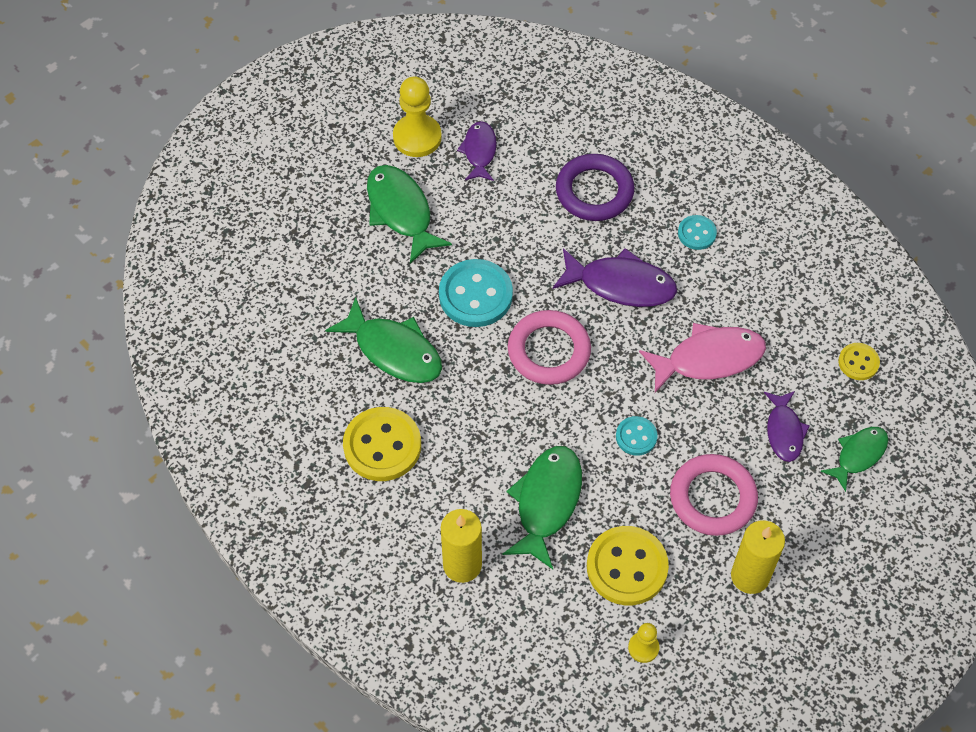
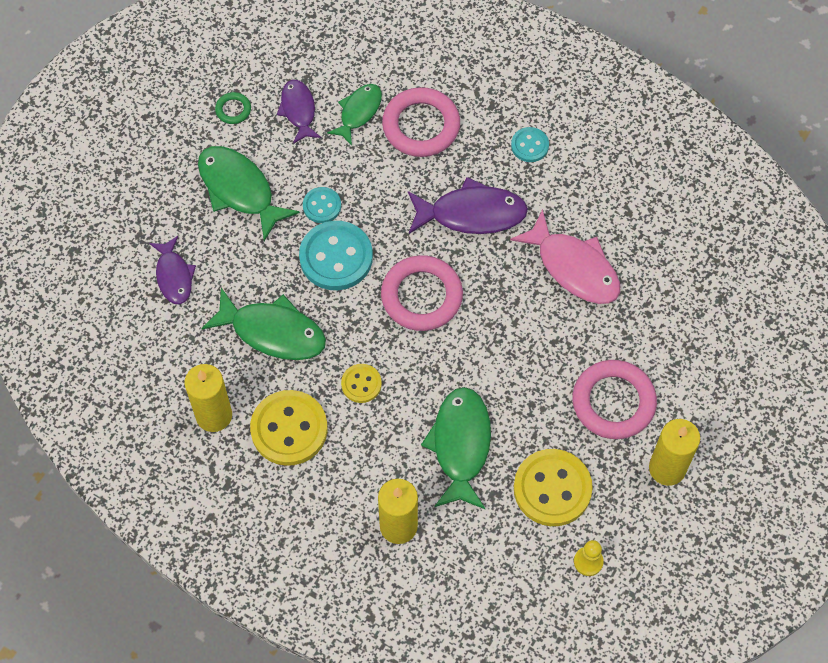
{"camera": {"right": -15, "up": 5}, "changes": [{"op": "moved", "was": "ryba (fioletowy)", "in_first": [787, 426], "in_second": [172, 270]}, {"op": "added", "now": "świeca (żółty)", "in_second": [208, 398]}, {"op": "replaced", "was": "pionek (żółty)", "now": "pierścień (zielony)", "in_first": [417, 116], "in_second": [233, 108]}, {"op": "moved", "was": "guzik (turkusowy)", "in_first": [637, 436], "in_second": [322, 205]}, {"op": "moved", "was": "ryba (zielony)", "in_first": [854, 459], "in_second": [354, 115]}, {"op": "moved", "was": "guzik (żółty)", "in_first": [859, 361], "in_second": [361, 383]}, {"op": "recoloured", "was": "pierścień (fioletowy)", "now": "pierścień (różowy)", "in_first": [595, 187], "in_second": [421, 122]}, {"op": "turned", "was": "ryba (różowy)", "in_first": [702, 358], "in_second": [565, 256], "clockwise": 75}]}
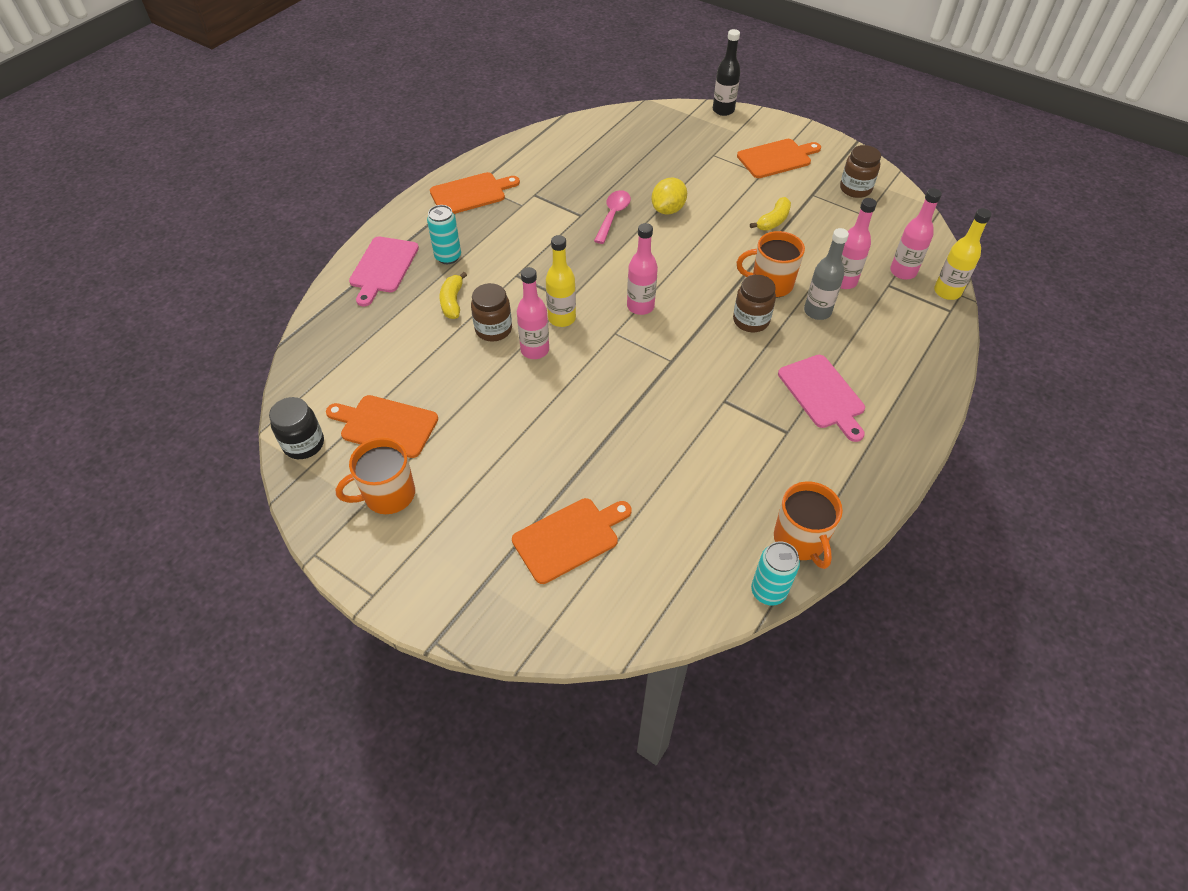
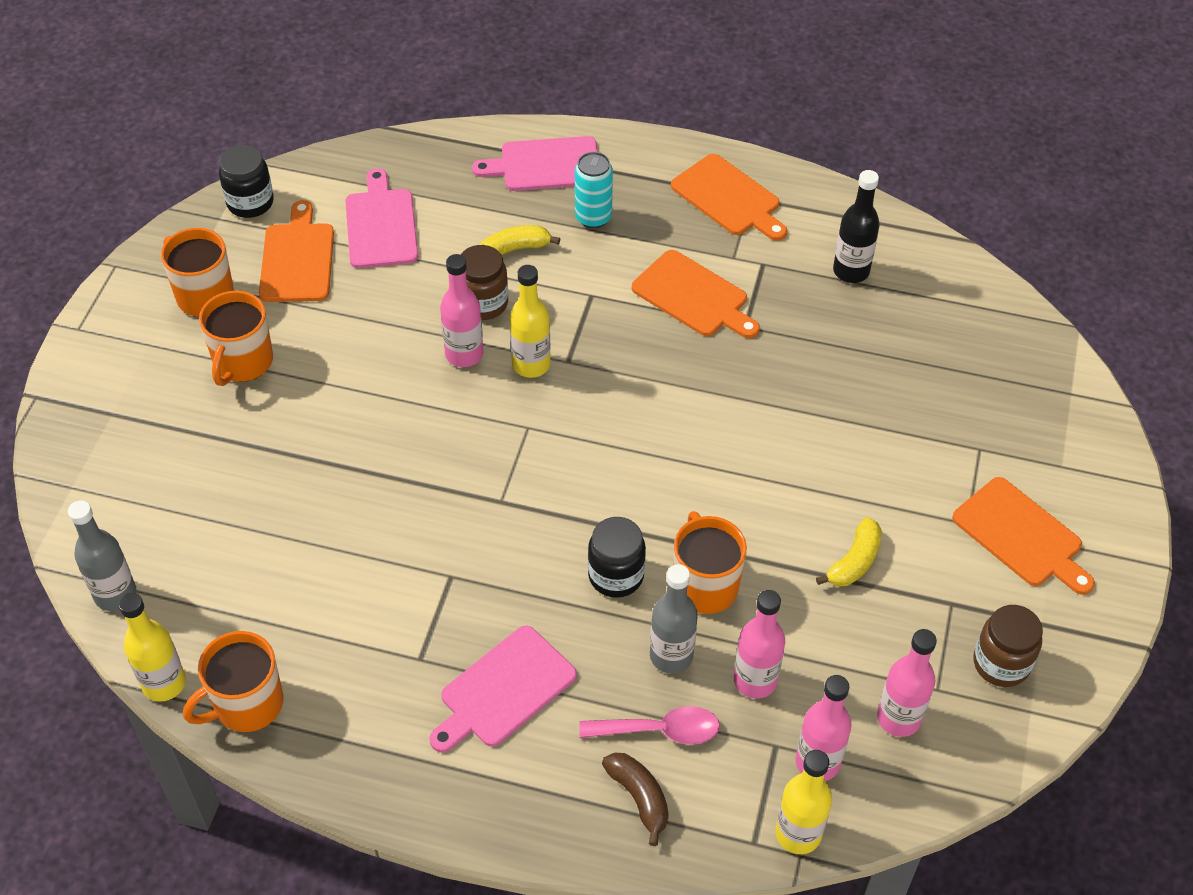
{"camera": {"right": 70, "up": 0}, "changes": [{"op": "added", "now": "butelka (szary)", "in_second": [102, 555]}, {"op": "replaced", "was": "puszka (turkusowy)", "now": "butelka (żółty)", "in_first": [775, 573], "in_second": [152, 647]}, {"op": "added", "now": "kubek (pomarańczowy)", "in_second": [236, 338]}, {"op": "added", "now": "deska do krojenia (różowy)", "in_second": [381, 218]}, {"op": "moved", "was": "łyżka (różowy)", "in_first": [612, 217], "in_second": [649, 725]}, {"op": "recoloured", "was": "słoik (brązowy)", "now": "słoik (czarny)", "in_first": [754, 303], "in_second": [617, 557]}, {"op": "added", "now": "banan (brązowy)", "in_second": [635, 799]}, {"op": "moved", "was": "deska do krojenia (pomarańczowy)", "in_first": [572, 541], "in_second": [696, 294]}, {"op": "turned", "was": "banan (żółty)", "in_first": [770, 213], "in_second": [848, 551], "clockwise": -75}, {"op": "moved", "was": "butelka (czarny)", "in_first": [727, 72], "in_second": [856, 226]}, {"op": "moved", "was": "butelka (różowy)", "in_first": [642, 269], "in_second": [907, 683]}, {"op": "removed", "was": "cytryna (żółty)", "in_first": [669, 196]}]}
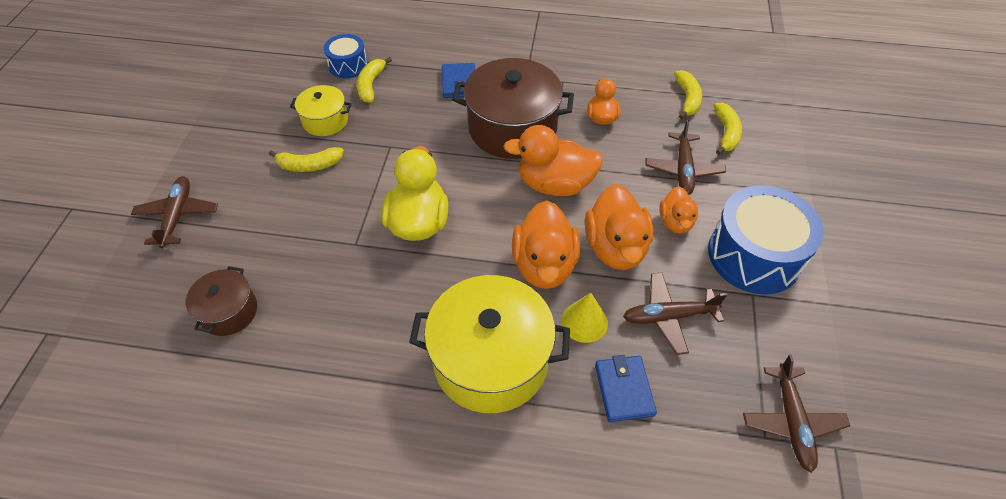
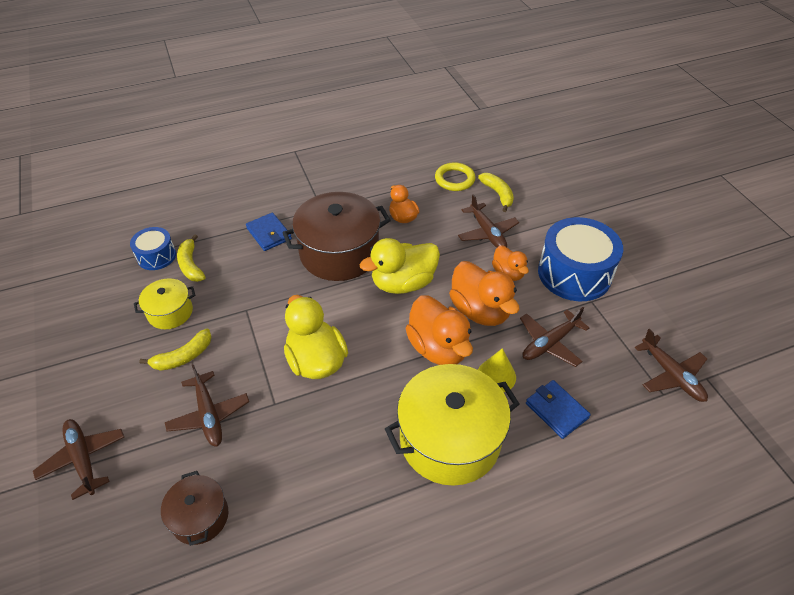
{"camera": {"right": -30, "up": -5}, "changes": [{"op": "added", "now": "samolot (brązowy)", "in_second": [207, 405]}, {"op": "recoloured", "was": "kaczka (pomarańczowy)", "now": "kaczka (żółty)", "in_first": [553, 160], "in_second": [400, 266]}, {"op": "replaced", "was": "banan (żółty)", "now": "pierścień (żółty)", "in_first": [688, 94], "in_second": [455, 176]}]}
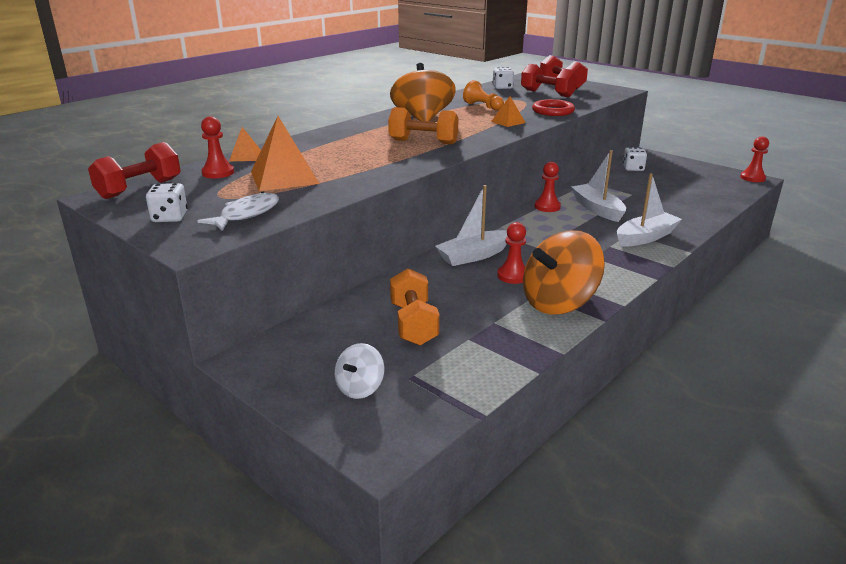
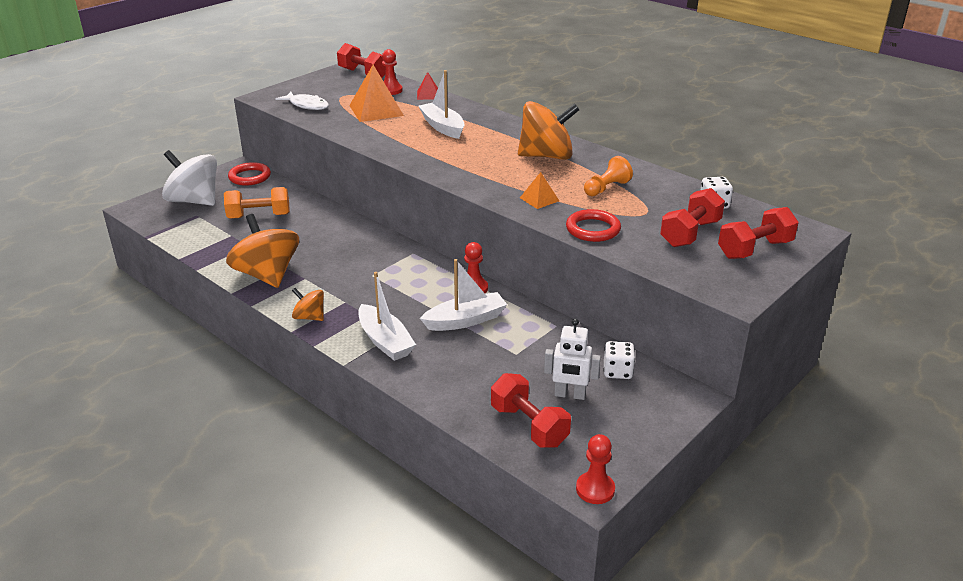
{"camera": {"right": 90, "up": 5}, "changes": [{"op": "resized", "was": "bączek (biały)", "in_first": [359, 371], "in_second": [189, 178], "ratio": 1.98}, {"op": "added", "now": "pierścień (czerwony)", "in_second": [249, 173]}, {"op": "added", "now": "bączek (pomarańczowy)", "in_second": [308, 304]}, {"op": "recoloured", "was": "piramida (pomarańczowy)", "now": "piramida (czerwony)", "in_first": [245, 144], "in_second": [427, 86]}, {"op": "moved", "was": "łódka (biały)", "in_first": [471, 225], "in_second": [441, 104]}, {"op": "added", "now": "hantel (czerwony)", "in_second": [531, 410]}, {"op": "added", "now": "robot (biały)", "in_second": [572, 359]}, {"op": "removed", "was": "kostka do gry (biały)", "in_first": [167, 202]}, {"op": "removed", "was": "hantel (pomarańczowy)", "in_first": [423, 125]}, {"op": "removed", "was": "pionek (czerwony)", "in_first": [511, 253]}]}
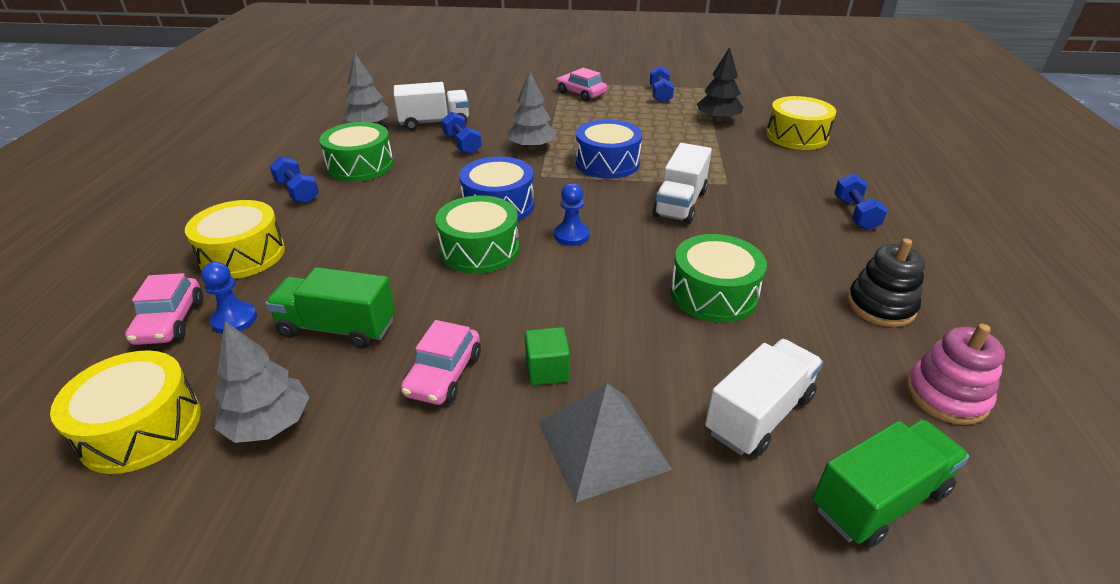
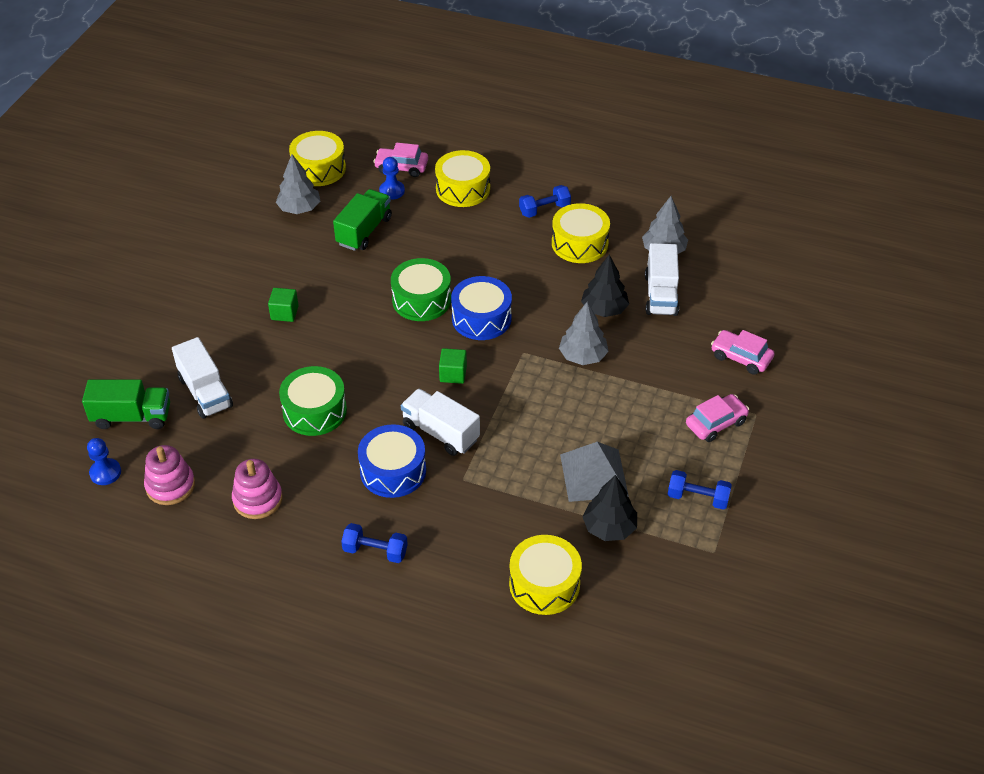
{"camera": {"right": 105, "up": 10}, "changes": [{"op": "turned", "was": "ciężarówka (zielony)", "in_first": [891, 483], "in_second": [126, 404], "clockwise": -75}, {"op": "moved", "was": "pionek (niebieski)", "in_first": [572, 214], "in_second": [104, 461]}, {"op": "recoloured", "was": "zabawka nakładanka (czarny)", "now": "zabawka nakładanka (różowy)", "in_first": [886, 282], "in_second": [257, 489]}, {"op": "moved", "was": "bęben (niebieski)", "in_first": [609, 149], "in_second": [392, 461]}, {"op": "added", "now": "sześcian (zielony)", "in_second": [453, 366]}, {"op": "recoloured", "was": "bęben (zielony)", "now": "bęben (żółty)", "in_first": [356, 152], "in_second": [581, 233]}, {"op": "moved", "was": "piramida (szary)", "in_first": [605, 443], "in_second": [594, 472]}, {"op": "replaced", "was": "hantel (niebieski)", "now": "drzewko (czarny)", "in_first": [462, 133], "in_second": [605, 285]}, {"op": "moved", "was": "samochód (różowy)", "in_first": [441, 362], "in_second": [743, 352]}]}
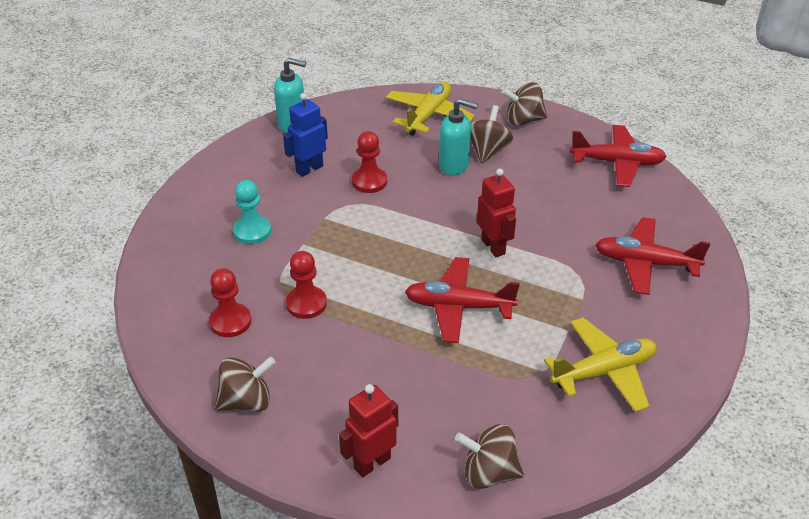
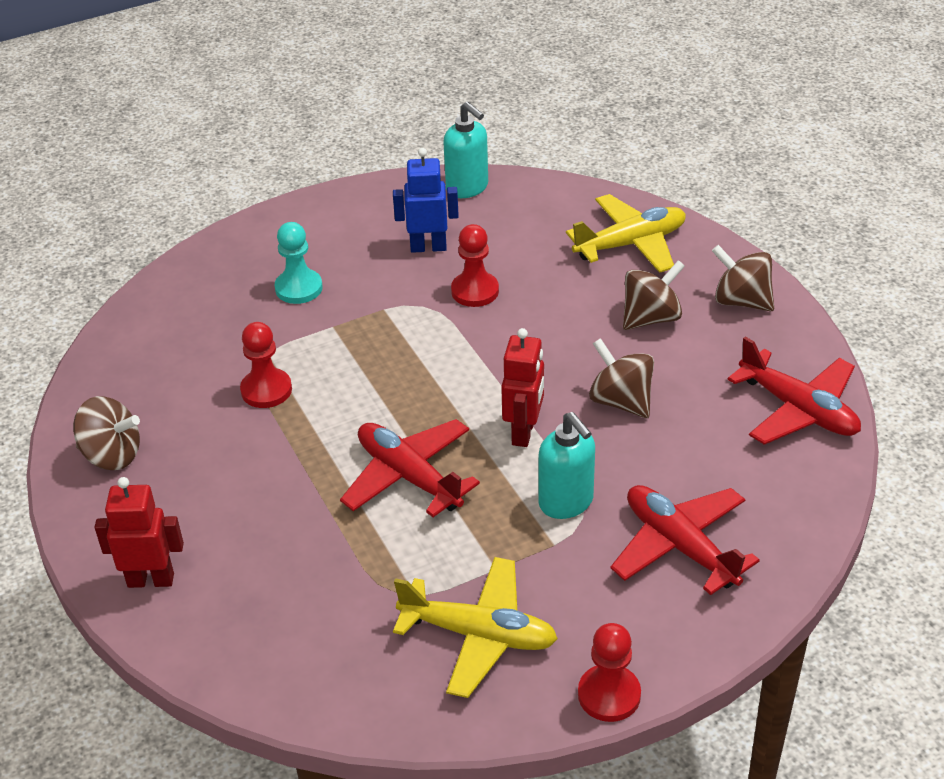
{"camera": {"right": 40, "up": 0}, "changes": [{"op": "moved", "was": "dozownik mydła (turkusowy)", "in_first": [458, 137], "in_second": [567, 465]}, {"op": "moved", "was": "pionek (czerwony)", "in_first": [230, 302], "in_second": [609, 672]}, {"op": "moved", "was": "bączek (brązowy)", "in_first": [489, 456], "in_second": [621, 378]}]}
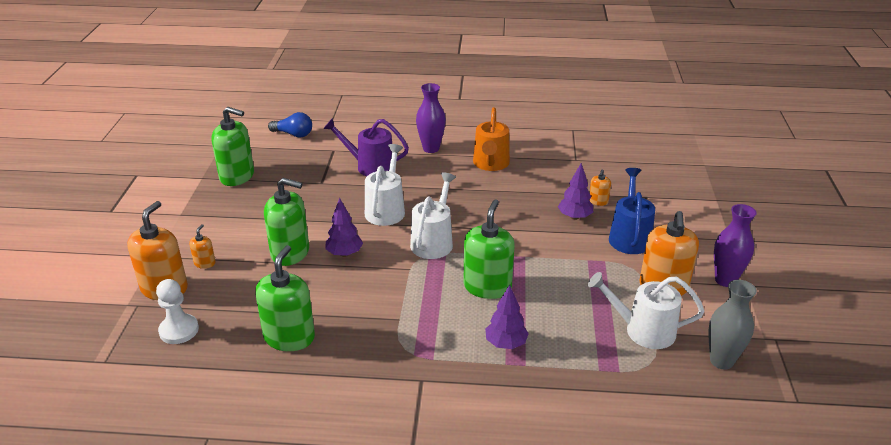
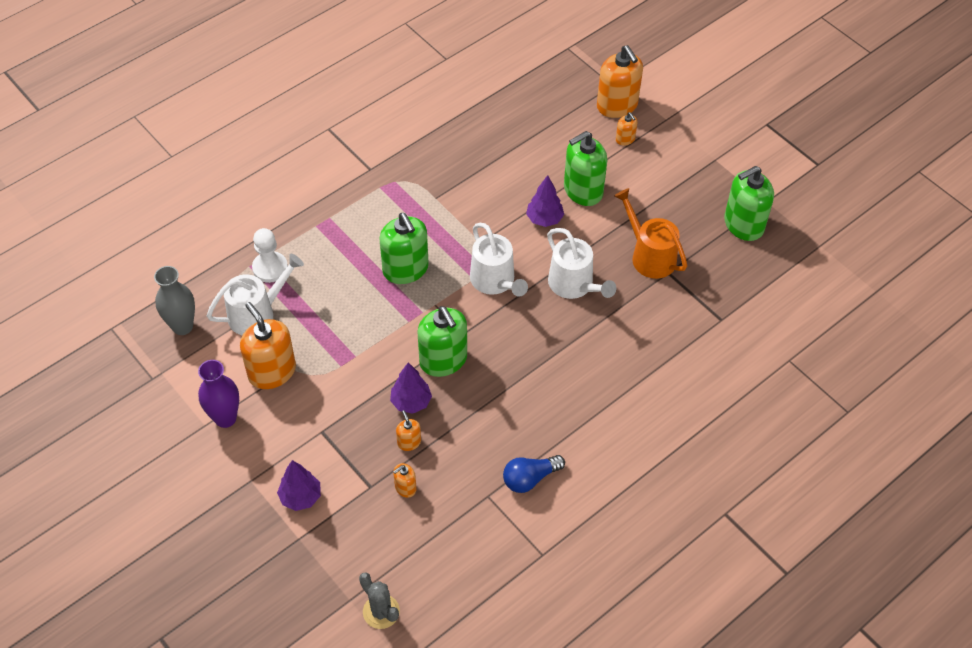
{"camera": {"right": 135, "up": 20}, "changes": [{"op": "moved", "was": "pionek (biały)", "in_first": [177, 311], "in_second": [270, 255]}, {"op": "moved", "was": "drzewko (fioletowy)", "in_first": [507, 317], "in_second": [299, 485]}, {"op": "added", "now": "kaktus (szary)", "in_second": [379, 600]}, {"op": "added", "now": "dozownik mydła (pomarańczowy)", "in_second": [405, 480]}, {"op": "moved", "was": "dozownik mydła (zielony)", "in_first": [285, 298], "in_second": [442, 341]}, {"op": "moved", "was": "żarówka (niebieski)", "in_first": [290, 124], "in_second": [534, 474]}, {"op": "moved", "was": "konewka (pomarańczowy)", "in_first": [491, 139], "in_second": [650, 233]}, {"op": "removed", "was": "konewka (fioletowy)", "in_first": [366, 147]}, {"op": "removed", "was": "wazon (fioletowy)", "in_first": [431, 118]}, {"op": "removed", "was": "konewka (niebieski)", "in_first": [632, 211]}]}
